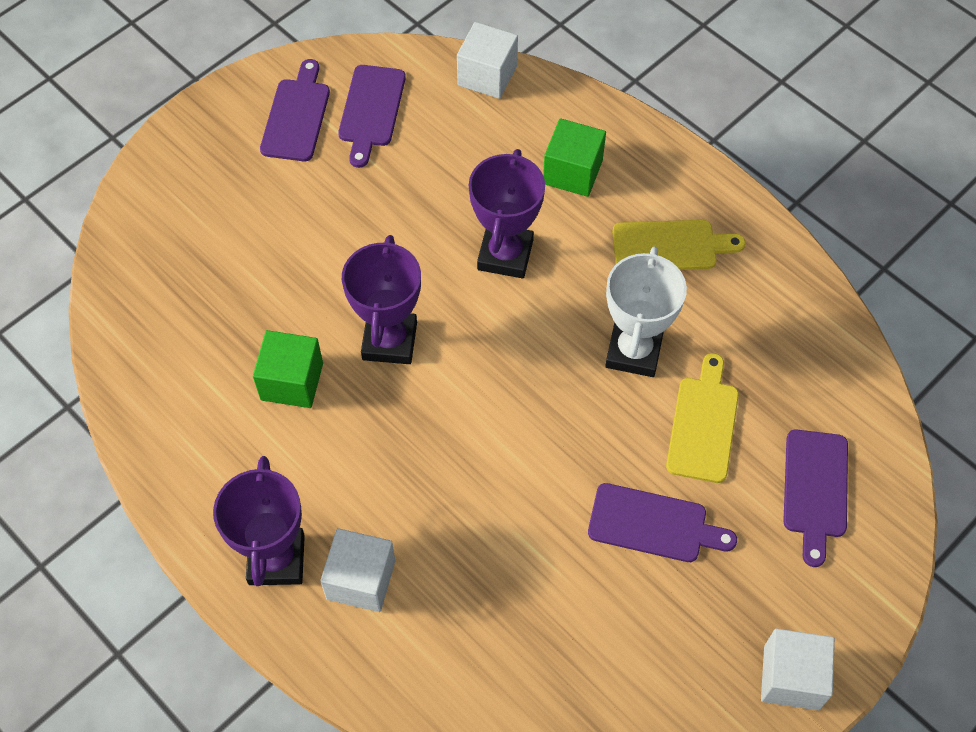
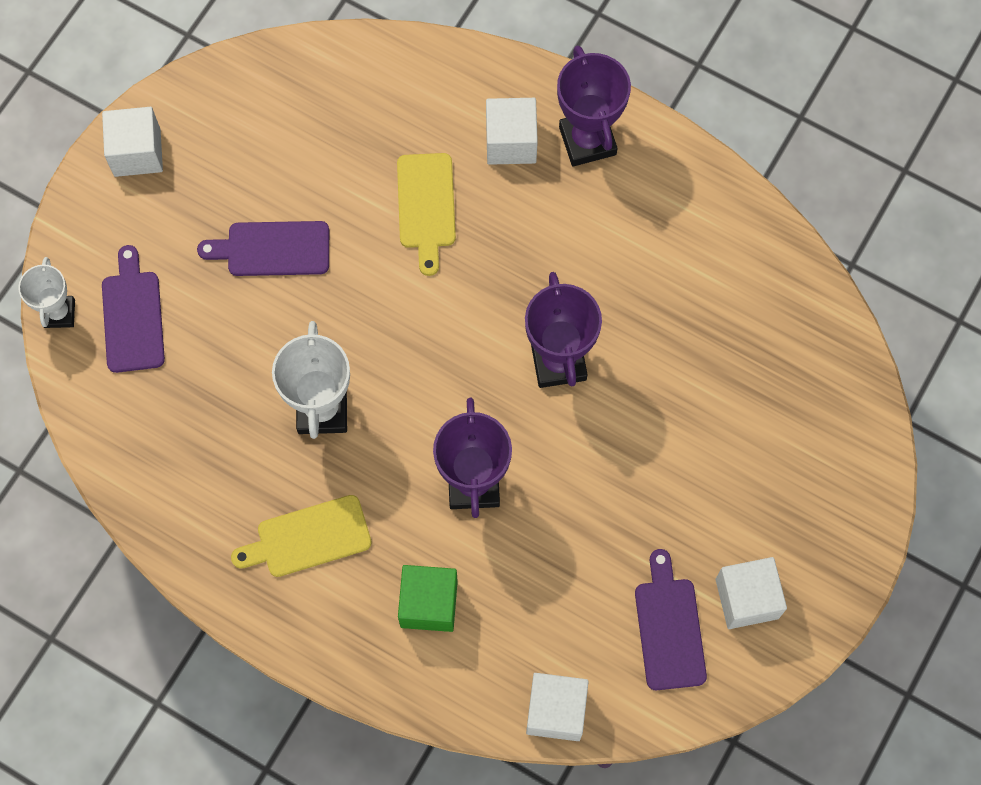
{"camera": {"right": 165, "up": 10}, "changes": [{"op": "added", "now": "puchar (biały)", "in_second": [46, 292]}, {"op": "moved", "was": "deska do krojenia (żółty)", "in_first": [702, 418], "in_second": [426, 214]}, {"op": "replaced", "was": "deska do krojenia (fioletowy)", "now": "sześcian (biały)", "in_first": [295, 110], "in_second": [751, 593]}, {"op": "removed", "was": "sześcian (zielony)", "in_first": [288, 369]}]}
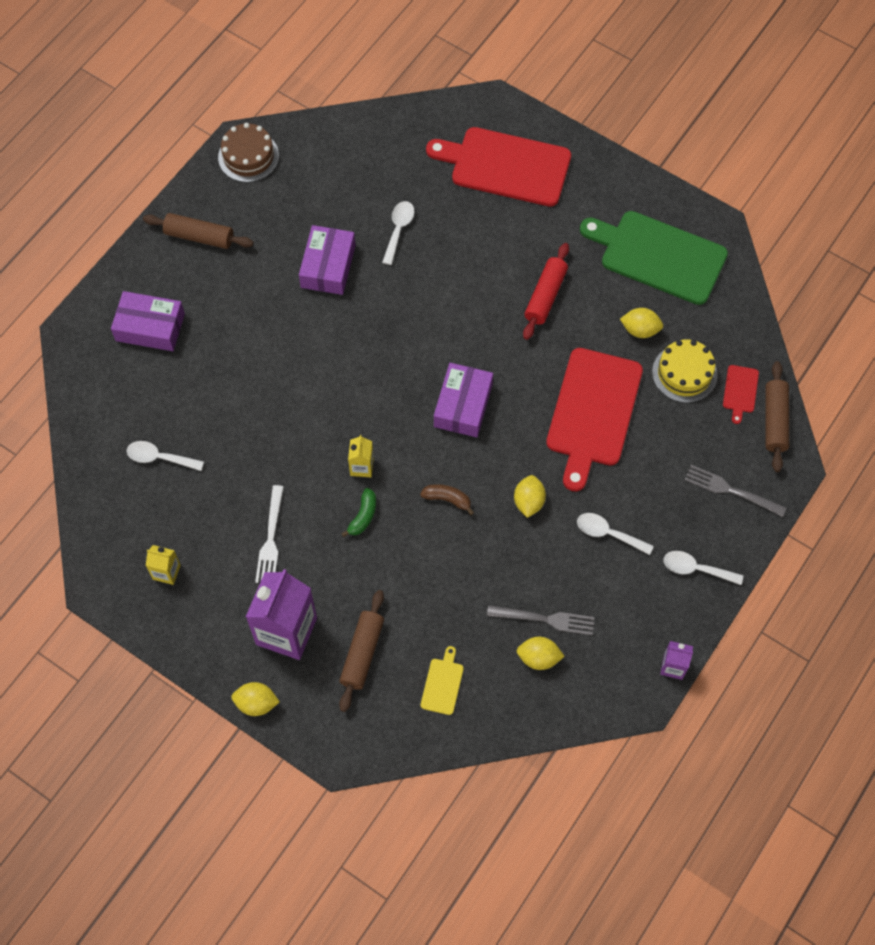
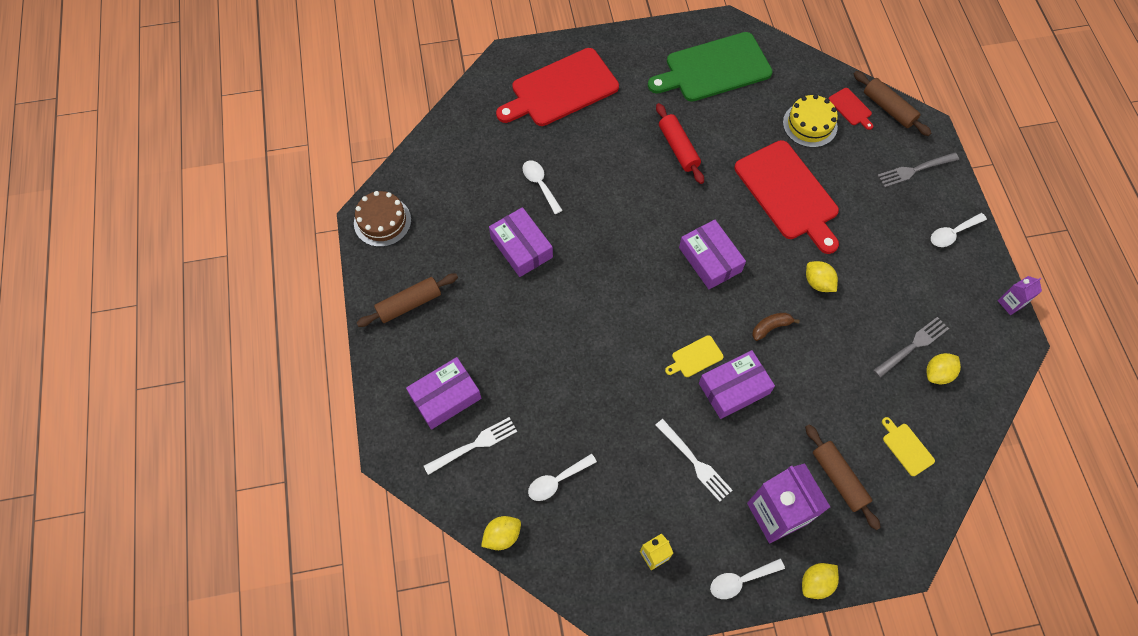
{"camera": {"right": -45, "up": 0}, "changes": [{"op": "added", "now": "widelec (biały)", "in_second": [470, 446]}, {"op": "moved", "was": "cytryna (żółty)", "in_first": [641, 323], "in_second": [501, 533]}, {"op": "replaced", "was": "karton mleka (żółty)", "now": "deska do krojenia (żółty)", "in_first": [361, 456], "in_second": [694, 356]}, {"op": "replaced", "was": "banan (zielony)", "now": "pudełko (fioletowy)", "in_first": [358, 512], "in_second": [737, 384]}, {"op": "moved", "was": "łyżka (biały)", "in_first": [615, 534], "in_second": [747, 579]}]}
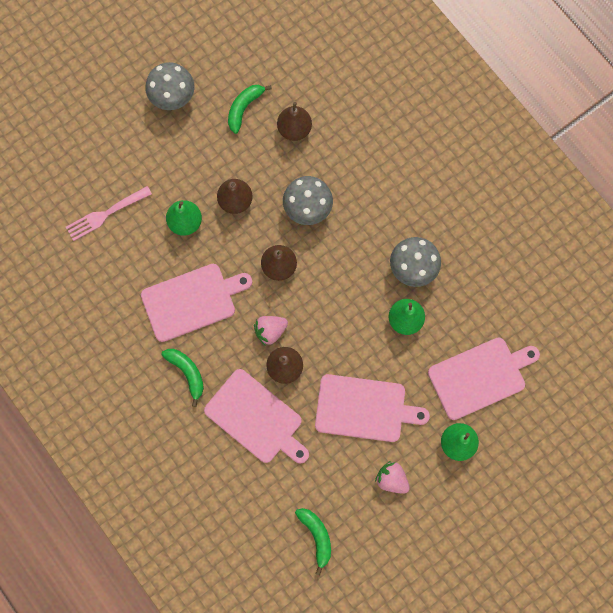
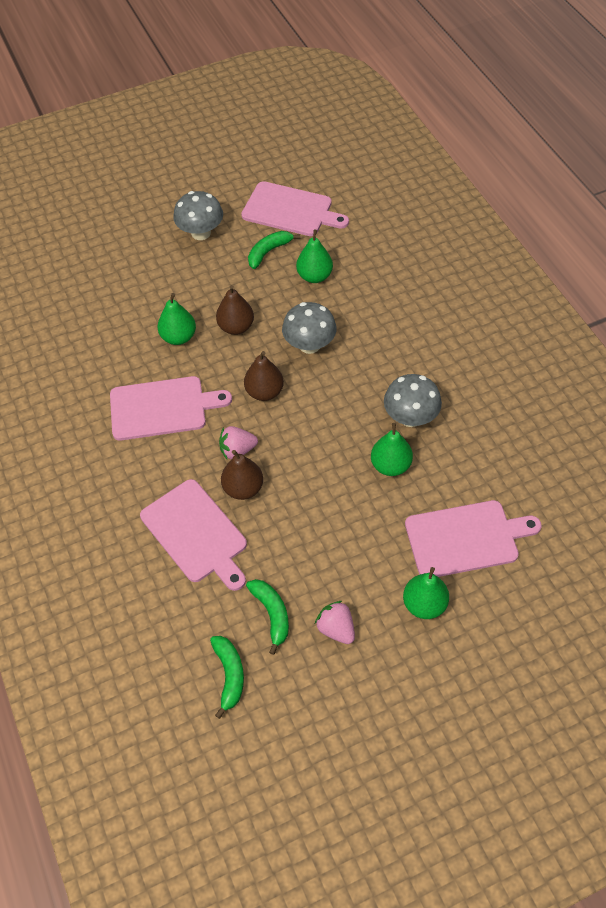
{"camera": {"right": 15, "up": -20}, "changes": [{"op": "moved", "was": "deska do krojenia (różowy)", "in_first": [372, 408], "in_second": [295, 208]}, {"op": "moved", "was": "banan (zielony)", "in_first": [182, 378], "in_second": [267, 617]}, {"op": "recoloured", "was": "gruszka (brązowy)", "now": "gruszka (zielony)", "in_first": [294, 121], "in_second": [314, 256]}, {"op": "removed", "was": "widelec (różowy)", "in_first": [109, 213]}]}
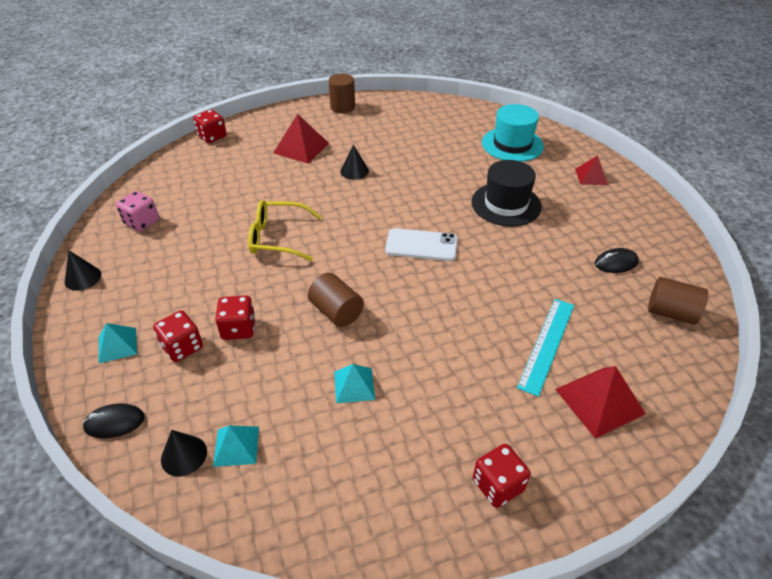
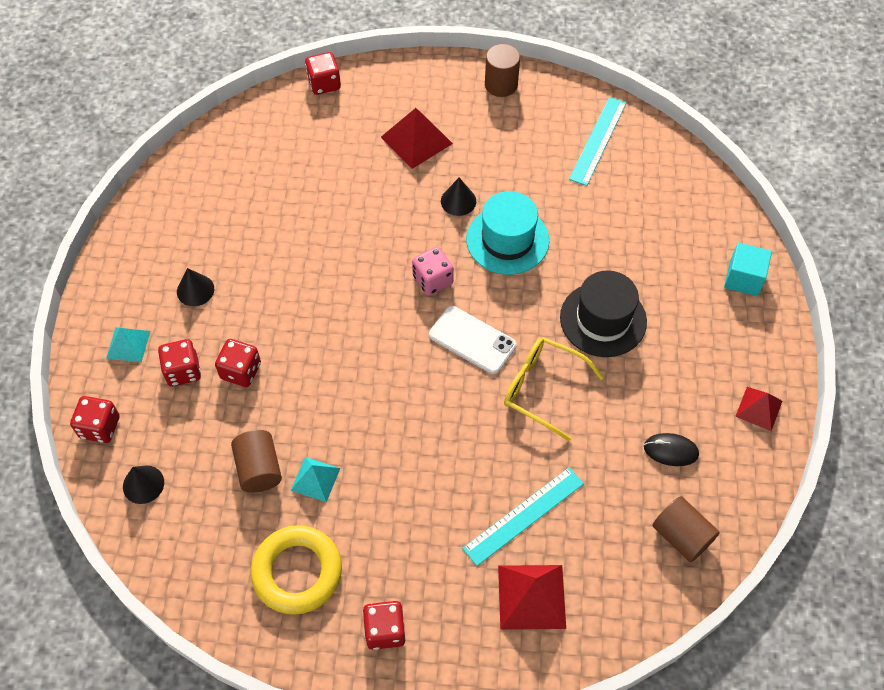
{"camera": {"right": 25, "up": 15}, "changes": [{"op": "replaced", "was": "myszka (czarny)", "now": "kostka do gry (czerwony)", "in_first": [114, 420], "in_second": [95, 419]}, {"op": "moved", "was": "stożek (czarny)", "in_first": [83, 271], "in_second": [195, 287]}, {"op": "moved", "was": "walec (brązowy)", "in_first": [336, 300], "in_second": [256, 461]}, {"op": "added", "now": "pierścień (żółty)", "in_second": [296, 570]}, {"op": "moved", "was": "kostka do gry (różowy)", "in_first": [137, 211], "in_second": [433, 271]}, {"op": "moved", "was": "kapelusz (turkusowy)", "in_first": [513, 133], "in_second": [507, 233]}, {"op": "moved", "was": "okulary (żółty)", "in_first": [285, 230], "in_second": [554, 389]}, {"op": "added", "now": "linijka (turkusowy)", "in_second": [597, 141]}, {"op": "added", "now": "sześcian (turkusowy)", "in_second": [748, 269]}, {"op": "moved", "was": "piramida (czerwony)", "in_first": [591, 170], "in_second": [758, 409]}, {"op": "removed", "was": "piramida (turkusowy)", "in_first": [236, 446]}]}
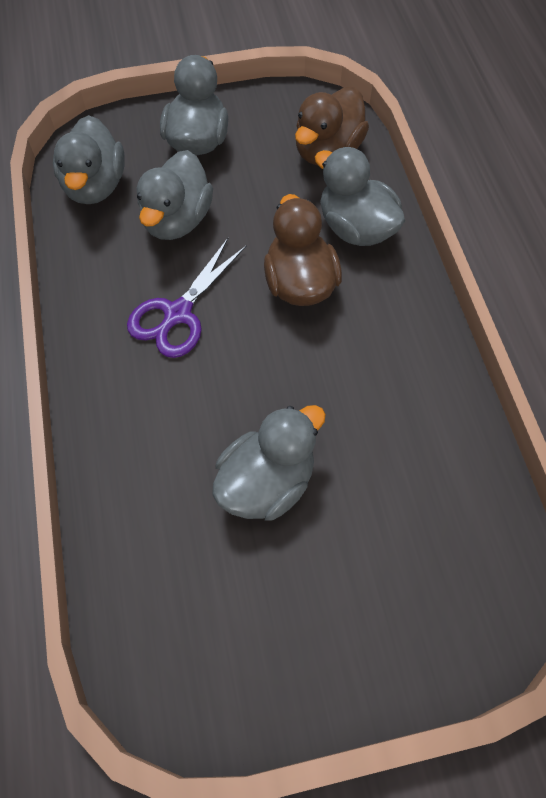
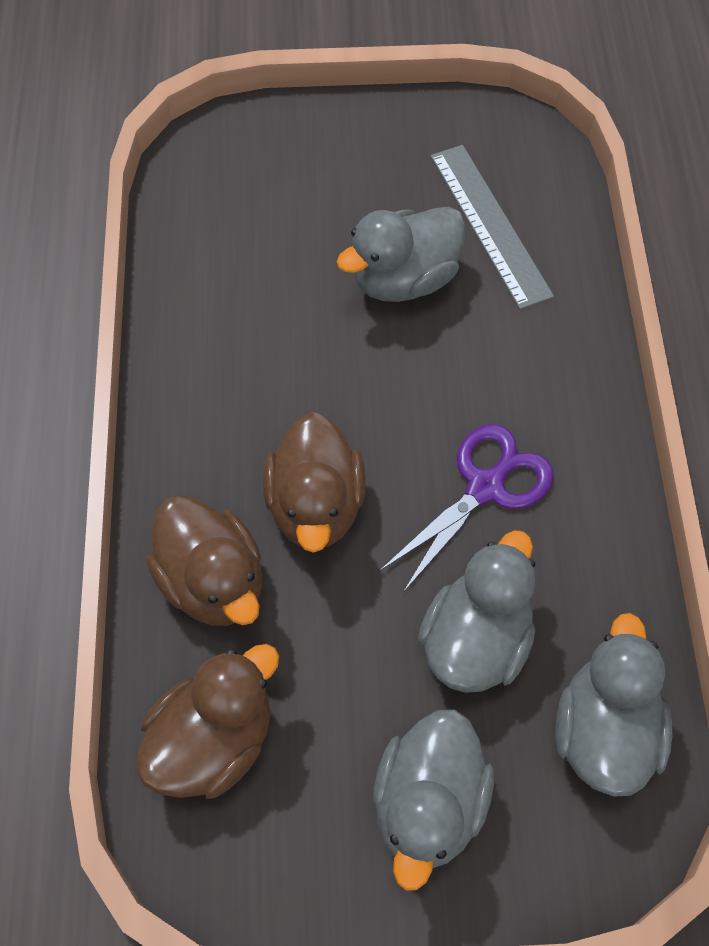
{"camera": {"right": -170, "up": 0}, "changes": [{"op": "recoloured", "was": "kaczka (szary)", "now": "kaczka (brązowy)", "in_first": [360, 196], "in_second": [204, 560]}, {"op": "added", "now": "linijka (szary)", "in_second": [492, 227]}]}
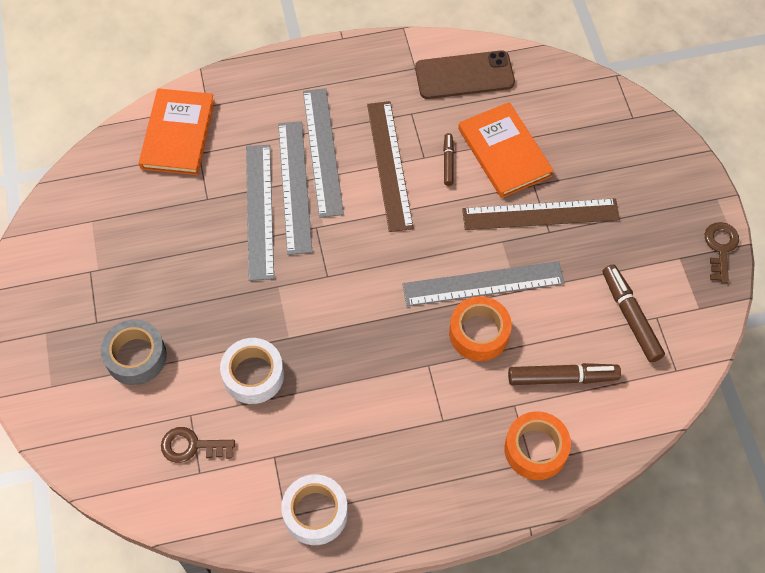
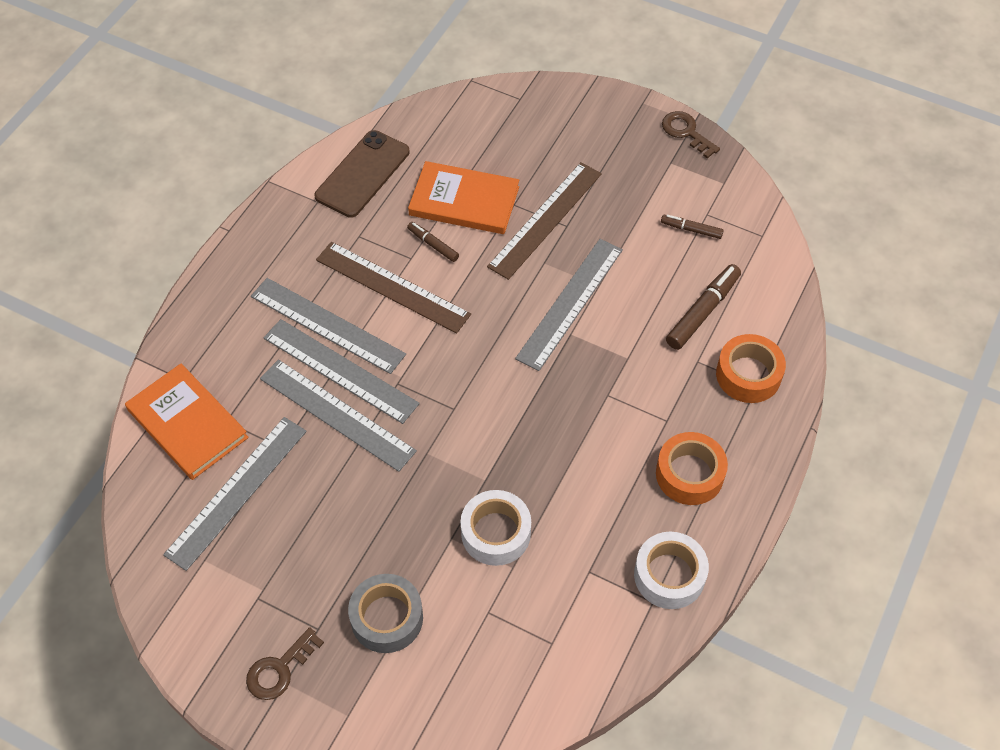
{"camera": {"right": -50, "up": -5}, "changes": [{"op": "added", "now": "linijka (szary)", "in_second": [235, 494]}, {"op": "moved", "was": "klucz (brązowy)", "in_first": [198, 445], "in_second": [285, 663]}, {"op": "moved", "was": "taśma klejąca (pomarańczowy)", "in_first": [480, 328], "in_second": [692, 468]}, {"op": "resized", "was": "flamaster (brązowy)", "in_first": [634, 313], "in_second": [692, 227], "ratio": 0.57}]}
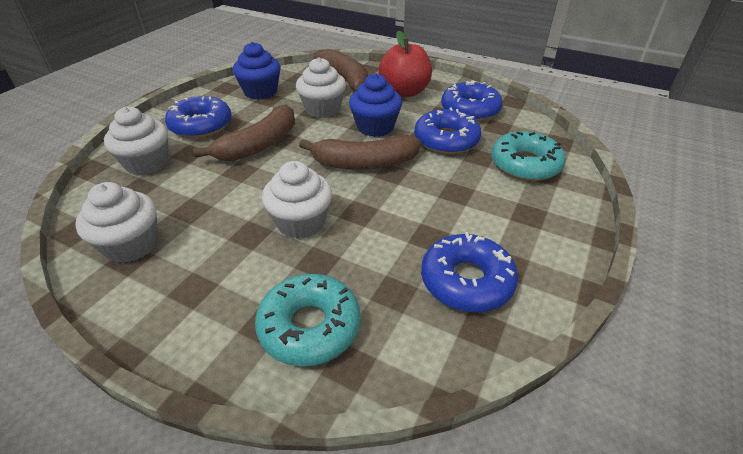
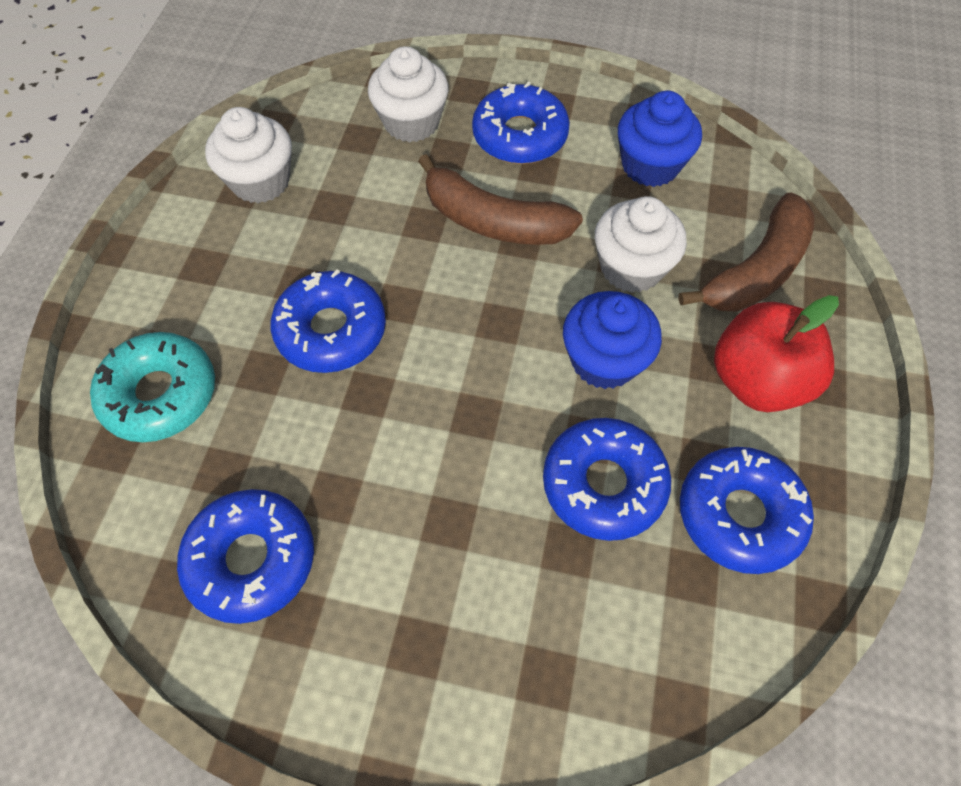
{"camera": {"right": 75, "up": 20}, "changes": [{"op": "replaced", "was": "muffinka (biały)", "now": "donut (niebieski)", "in_first": [297, 200], "in_second": [328, 321]}, {"op": "removed", "was": "banan (brązowy)", "in_first": [360, 152]}, {"op": "removed", "was": "donut (turkusowy)", "in_first": [528, 156]}]}
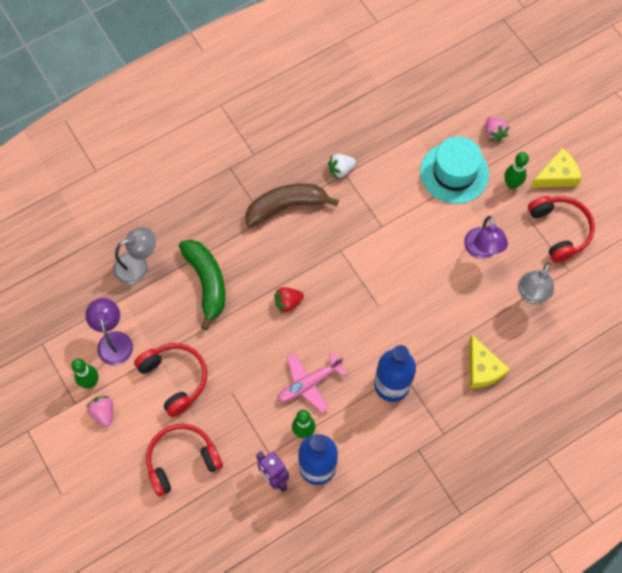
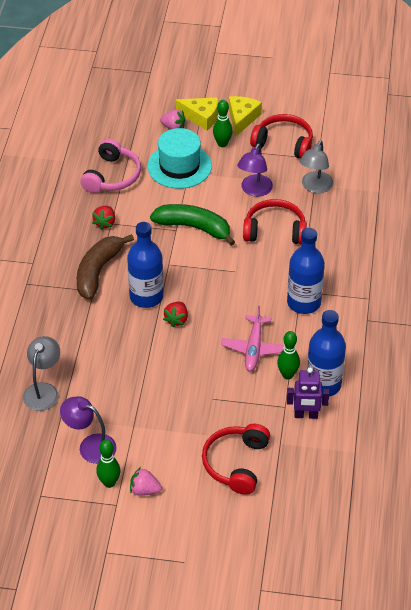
{"camera": {"right": -50, "up": -20}, "changes": [{"op": "added", "now": "słuchawki (różowy)", "in_second": [110, 166]}, {"op": "recoloured", "was": "truskawka (biały)", "now": "truskawka (czerwony)", "in_first": [342, 166], "in_second": [103, 218]}, {"op": "added", "now": "butelka (niebieski)", "in_second": [145, 265]}, {"op": "moved", "was": "banan (zielony)", "in_first": [202, 285], "in_second": [192, 225]}, {"op": "moved", "was": "ser (żółty)", "in_first": [489, 361], "in_second": [197, 113]}, {"op": "turned", "was": "lampka (fioletowy)", "in_first": [486, 237], "in_second": [255, 170], "clockwise": 75}, {"op": "moved", "was": "słuchawki (czerwony)", "in_first": [170, 380], "in_second": [275, 221]}, {"op": "turned", "was": "lampka (szary)", "in_first": [536, 283], "in_second": [316, 166], "clockwise": 45}]}
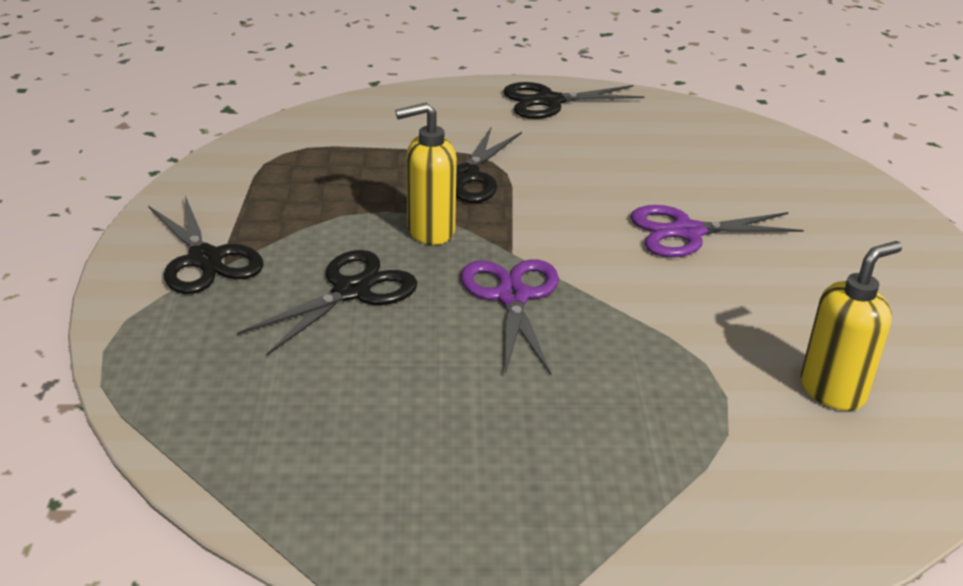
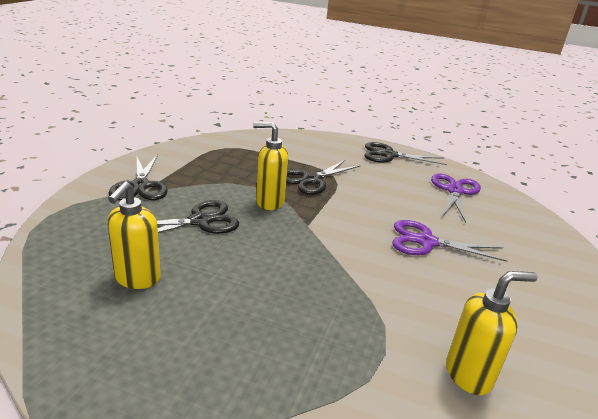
{"camera": {"right": 20, "up": -5}, "changes": [{"op": "added", "now": "dozownik mydła (żółty)", "in_second": [134, 235]}, {"op": "moved", "was": "nożyczki (fioletowy)", "in_first": [510, 317], "in_second": [456, 198]}]}
